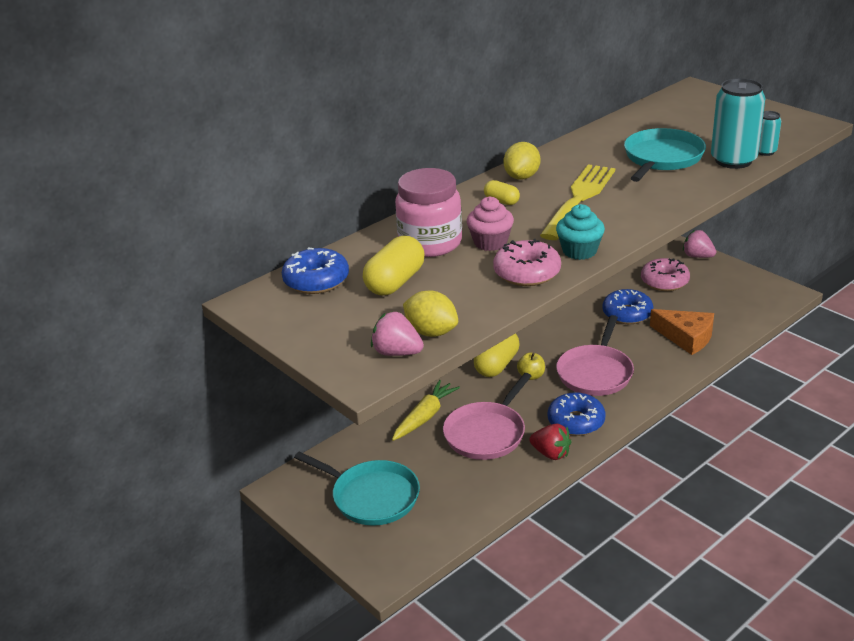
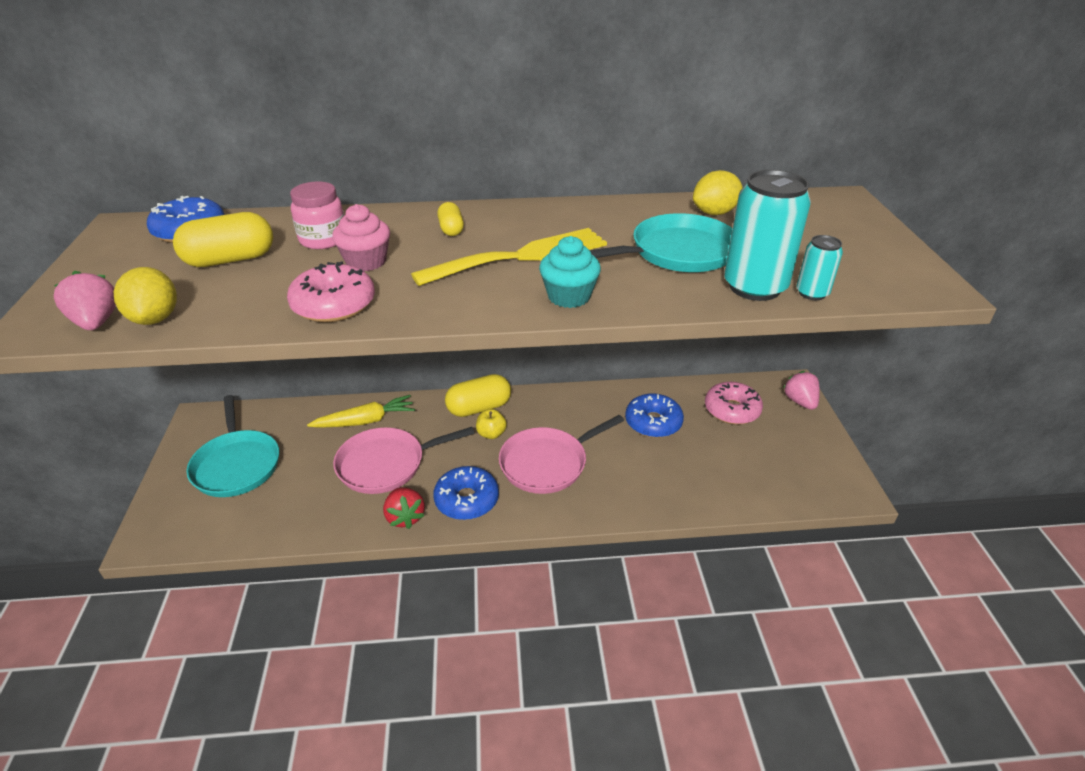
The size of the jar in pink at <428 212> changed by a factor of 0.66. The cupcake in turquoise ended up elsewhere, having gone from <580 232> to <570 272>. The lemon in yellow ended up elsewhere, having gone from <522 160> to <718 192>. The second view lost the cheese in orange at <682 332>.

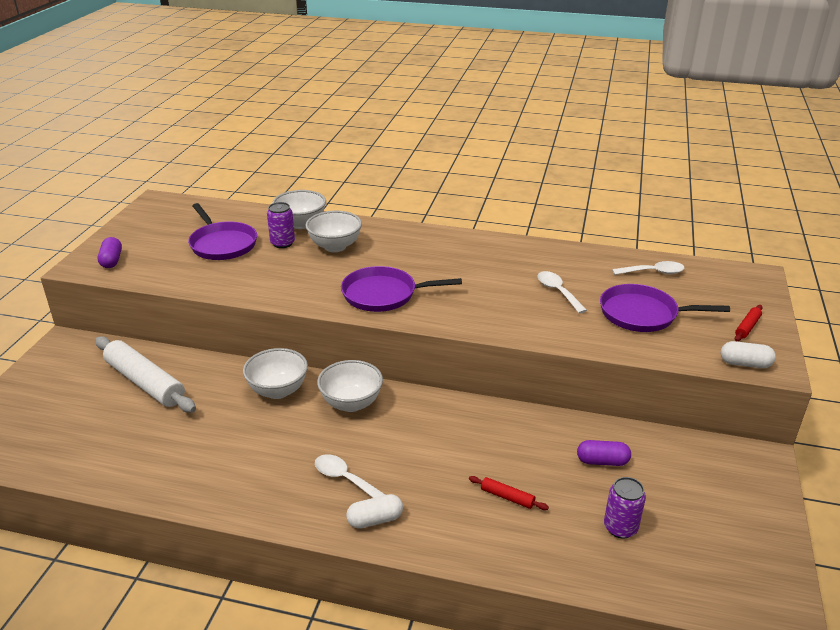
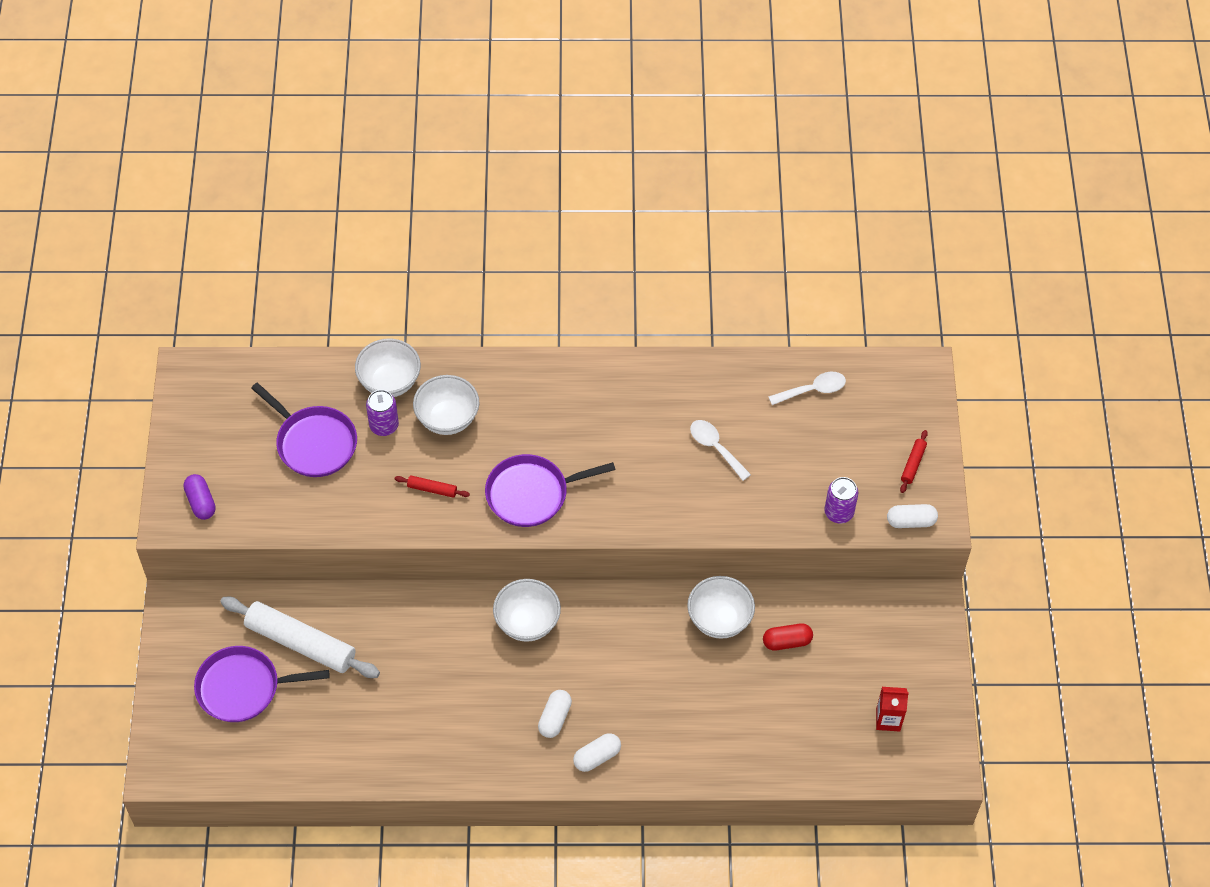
The pan in purple ended up elsewhere, having gone from <665 308> to <262 684>. The rolling pin in red ended up elsewhere, having gone from <509 493> to <432 486>. Where the spoon in white stood at <350 476>, the capsule in white came to stand at <555 714>. The bowl in white ended up elsewhere, having gone from <275 373> to <721 607>. What was the capsule in purple at <604 453> turned into the capsule in red at <788 637>. The can in purple ended up elsewhere, having gone from <625 508> to <841 500>. The second view gained the carton in red at <892 709>.

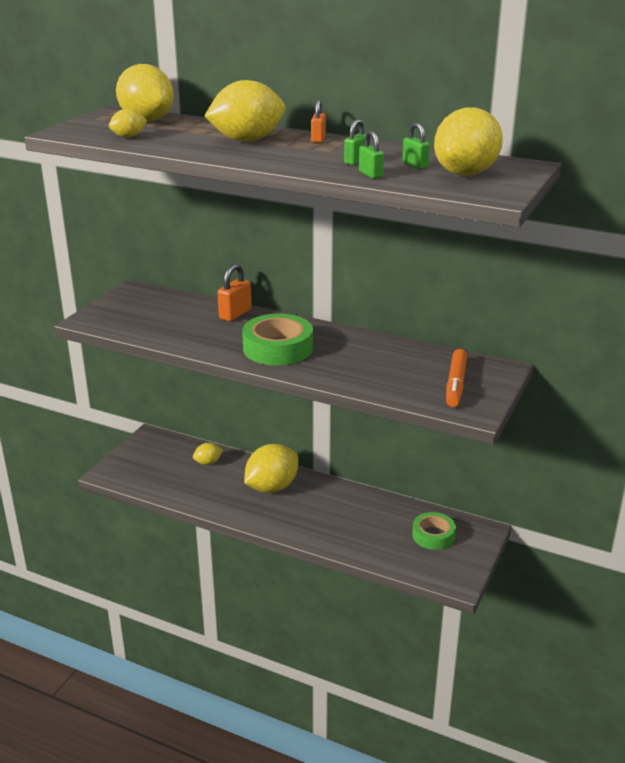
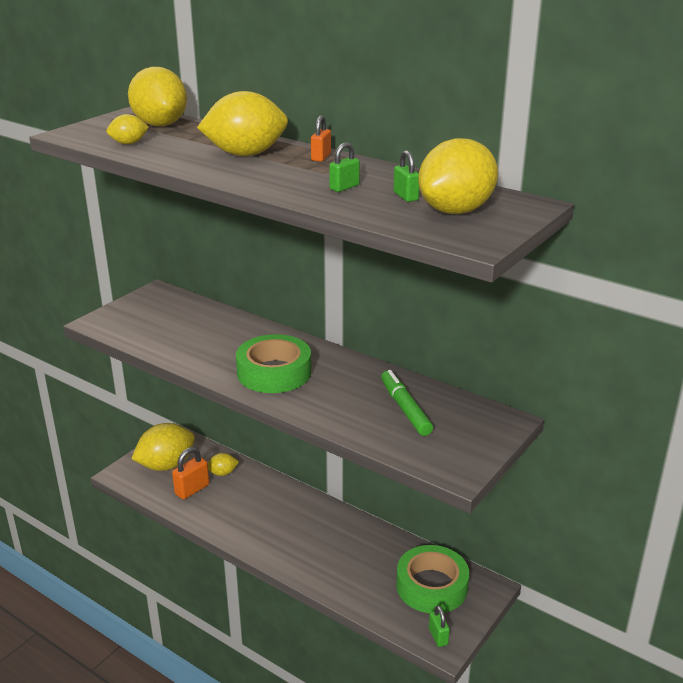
The lemon in yellow ended up elsewhere, having gone from <271 468> to <163 447>. The padlock in orange ended up elsewhere, having gone from <234 292> to <190 473>. The second view gained the marker in green at <407 403>. The size of the tape in green at <434 531> changed by a factor of 1.55. The padlock in green ended up elsewhere, having gone from <371 155> to <439 626>. The second view lost the marker in orange at <456 378>.

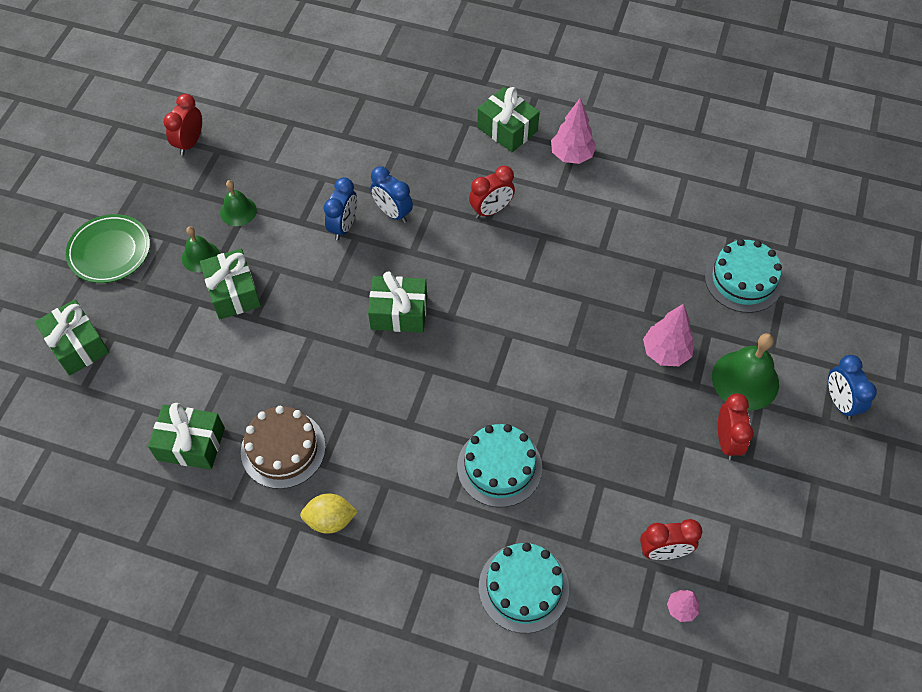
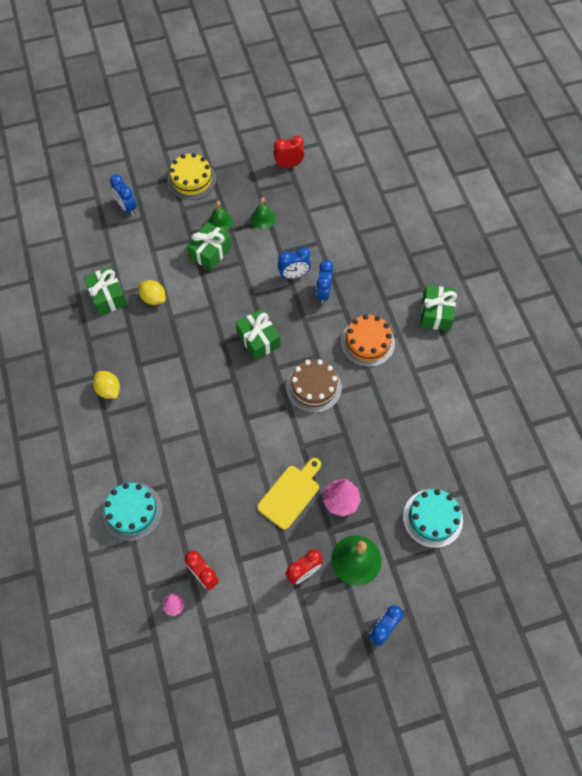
Where the gift in green stood at <72 337>, the clock in blue came to stand at <123 194>. The second view gained the lemon in yellow at <152 292>. Where the plate in green stood at <108 248>, the cake in yellow came to stand at <191 176>. The second view gained the cutting board in yellow at <289 494>. The cake in brown ended up elsewhere, having gone from <283 447> to <314 386>. Where the clock in red stood at <492 192>, the cake in orange came to stand at <368 340>. The second view lost the cake in turquoise at <499 465>. The second view lost the tree in pink at <573 131>.

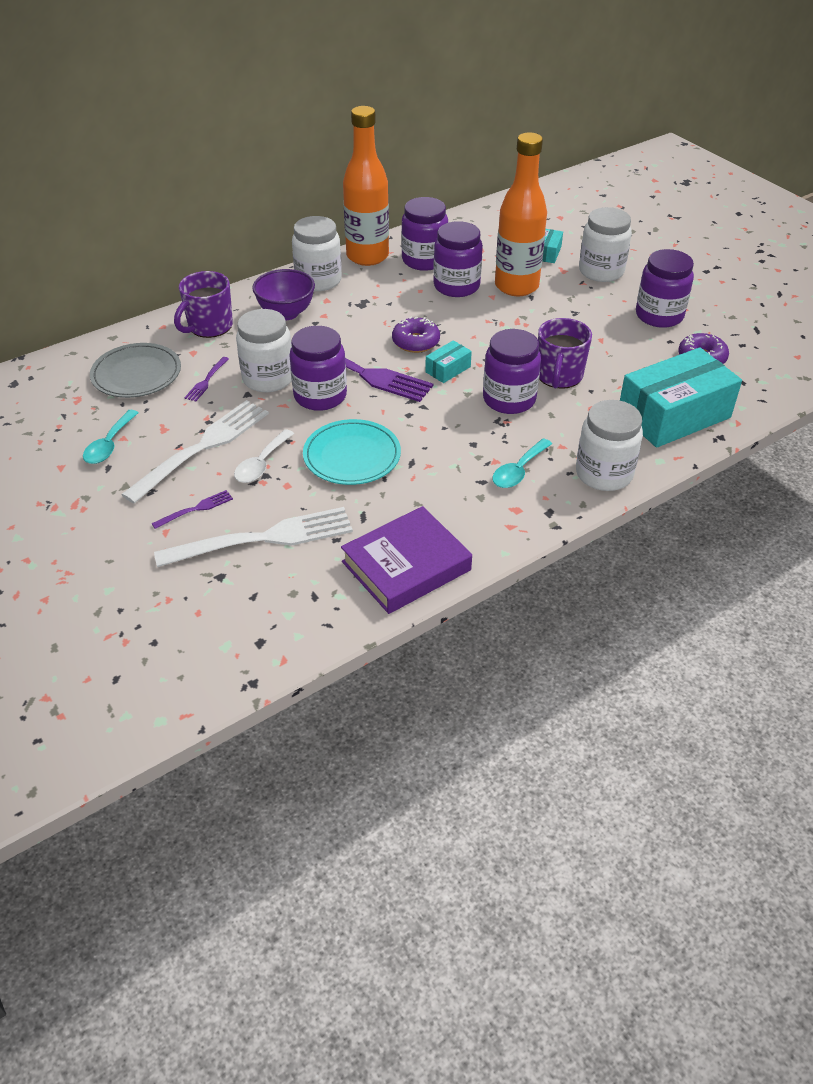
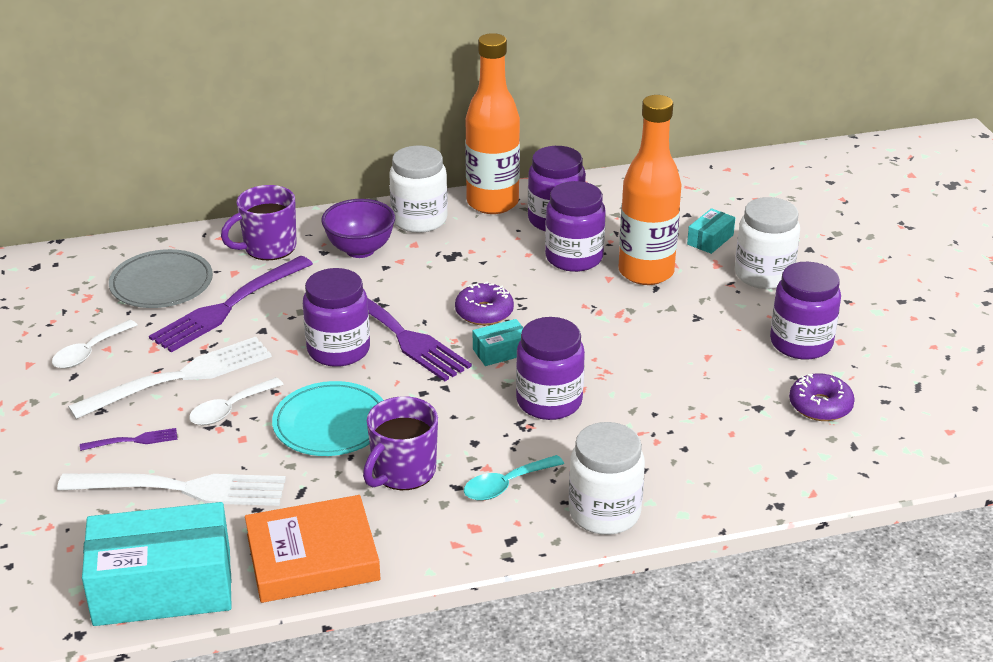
What was the spoon in turquoise at <110 437> turned into the spoon in white at <94 344>. The box in turquoise ended up elsewhere, having gone from <681 397> to <157 564>. The size of the fork in purple at <206 379> changed by a factor of 2.27. What was the book in purple at <406 560> turned into the book in orange at <313 549>. The mug in purple ended up elsewhere, having gone from <565 353> to <400 443>. The second view lost the jar in white at <264 350>.

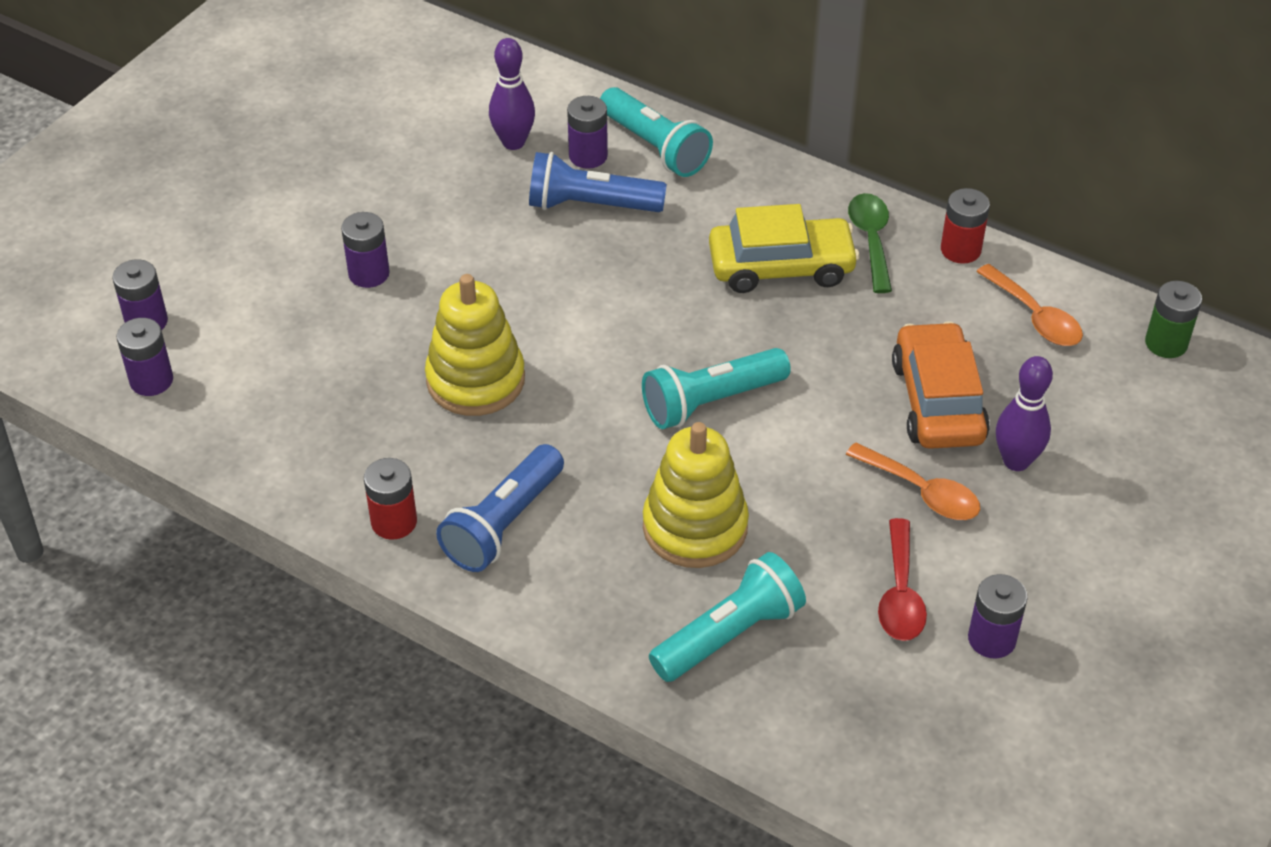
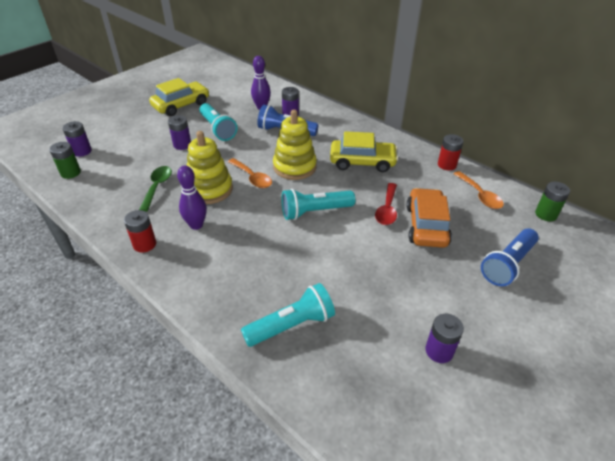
What was the battery in purple at <145 357> turned into the battery in green at <65 160>. The spoon in green ended up elsewhere, having gone from <870 243> to <155 189>. The second view gained the car in yellow at <179 97>. The bowling pin in purple ended up elsewhere, having gone from <1024 413> to <192 197>. The flashlight in turquoise ended up elsewhere, having gone from <656 132> to <218 122>. The spoon in orange ended up elsewhere, having gone from <912 481> to <250 173>. The stacking toy in yellow ended up elsewhere, having gone from <696 495> to <295 145>. The spoon in red ended up elsewhere, having gone from <902 579> to <386 204>. The flashlight in blue ended up elsewhere, having gone from <500 508> to <510 257>.

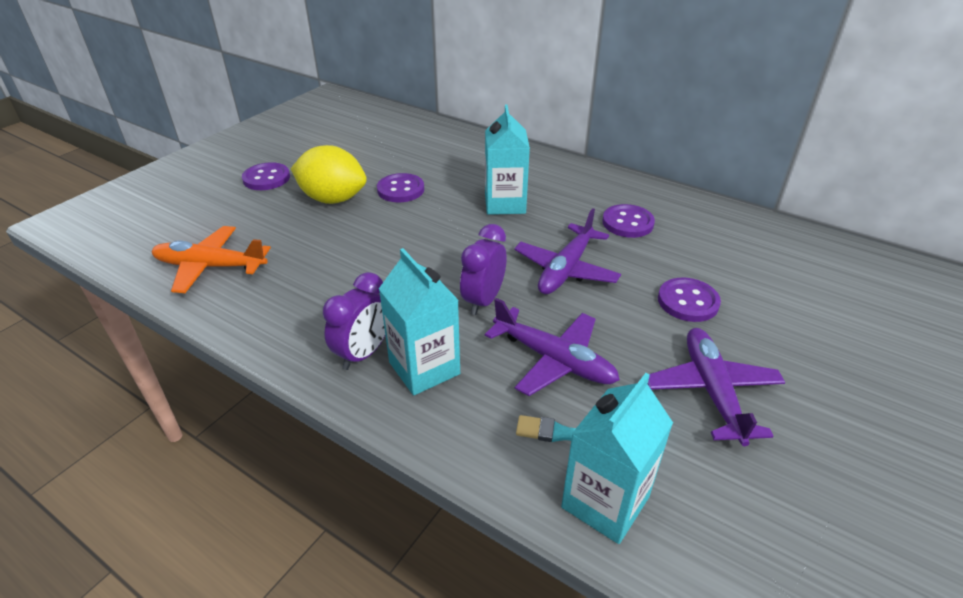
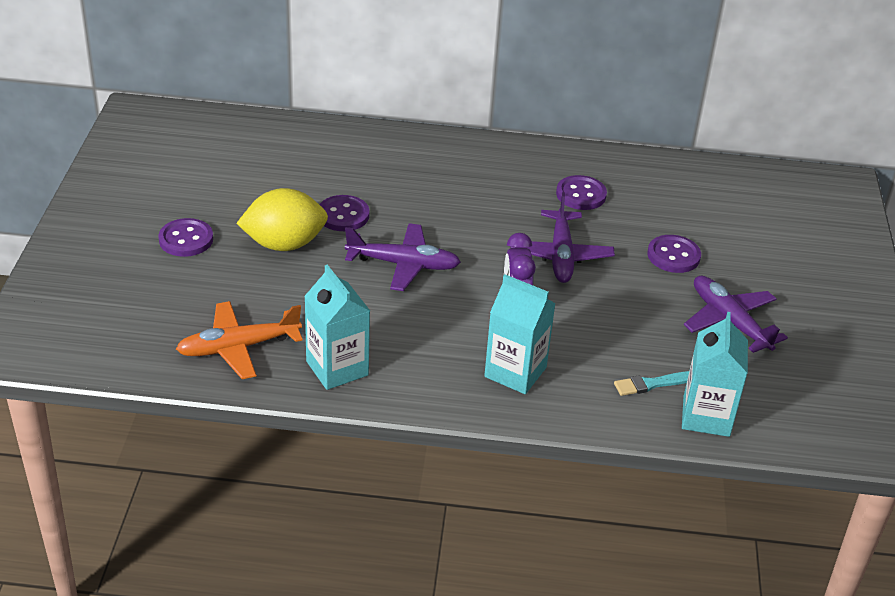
The carton in turquoise ended up elsewhere, having gone from <507 160> to <337 327>. The plane in purple ended up elsewhere, having gone from <552 347> to <403 257>. The second view lost the clock in purple at <354 321>.

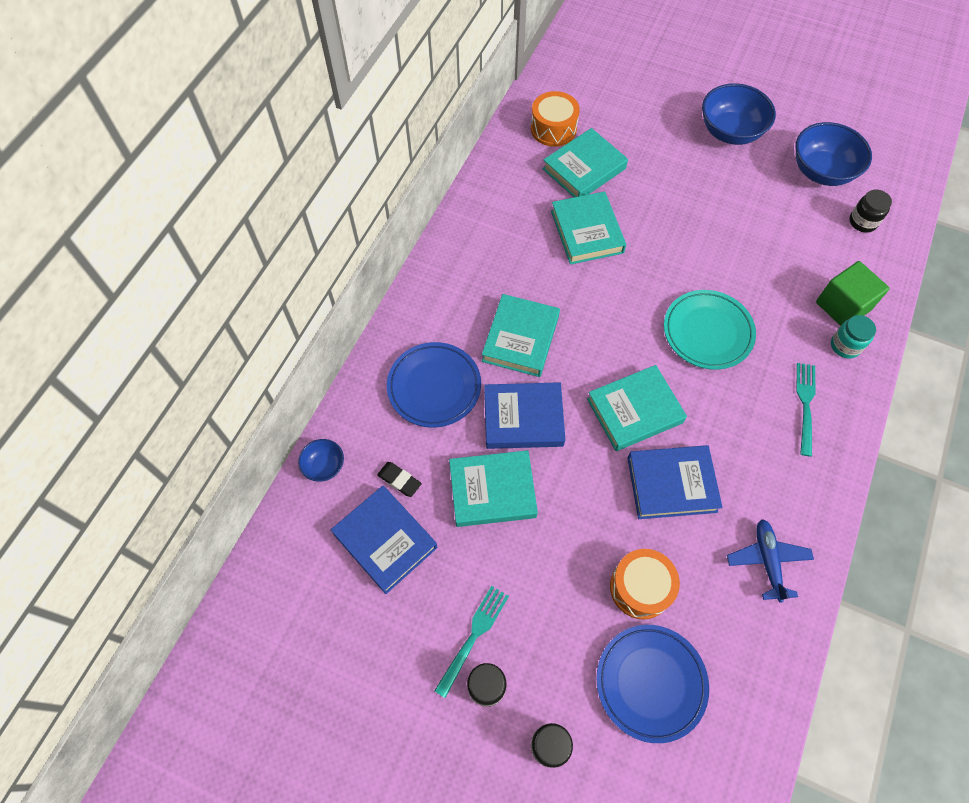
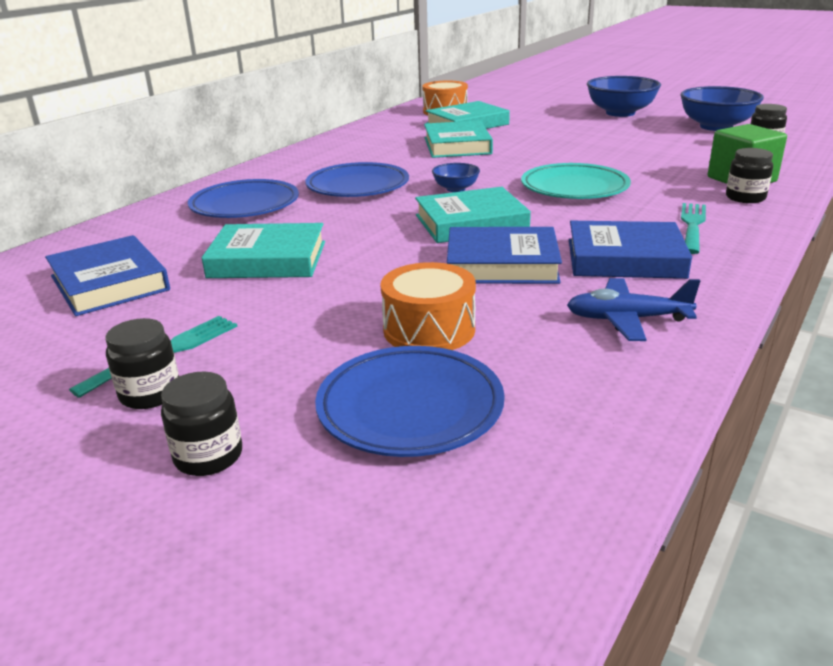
Where the book in turquoise stood at <521 335>, the plate in blue came to stand at <357 179>. The bowl in blue ended up elsewhere, having gone from <321 460> to <456 177>. The plane in blue at <770 561> ended up facing another way, 90 degrees counterclockwise from before. The book in blue ended up elsewhere, having gone from <524 415> to <630 250>. What was the jar in turquoise at <853 337> turned into the jar in black at <749 175>. The second view lost the eraser in black at <399 479>.

